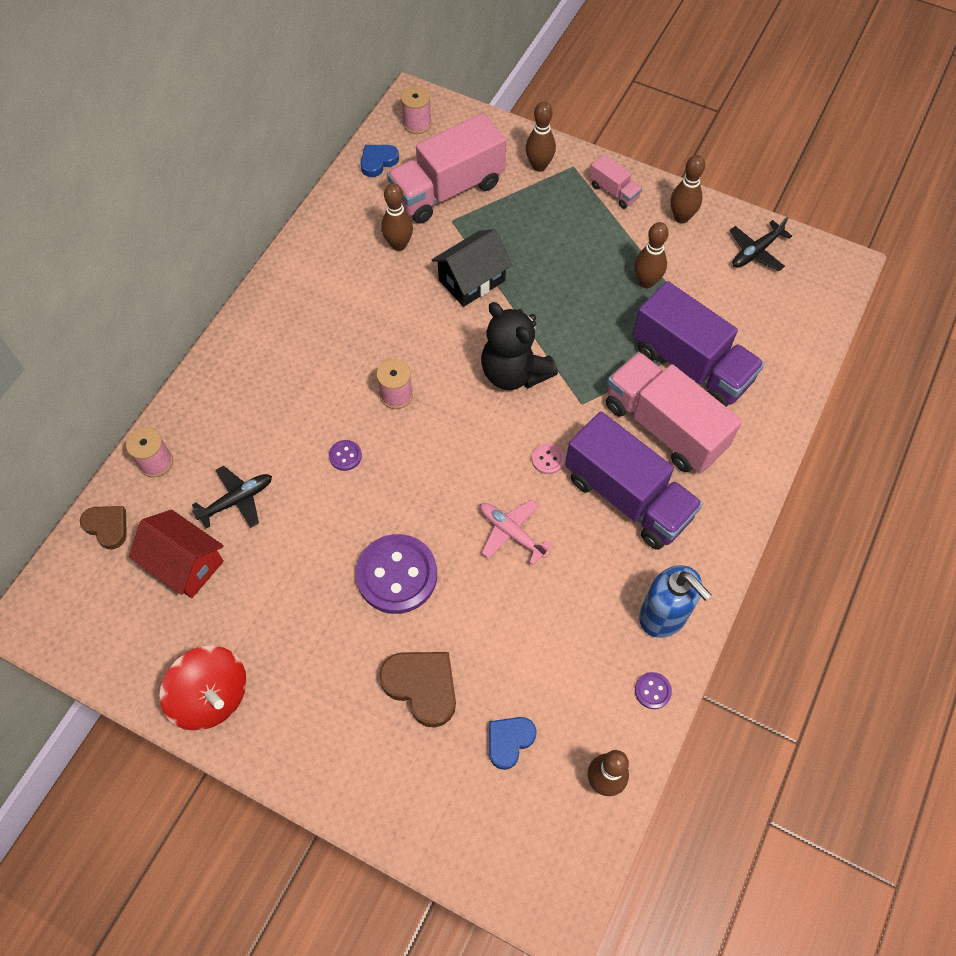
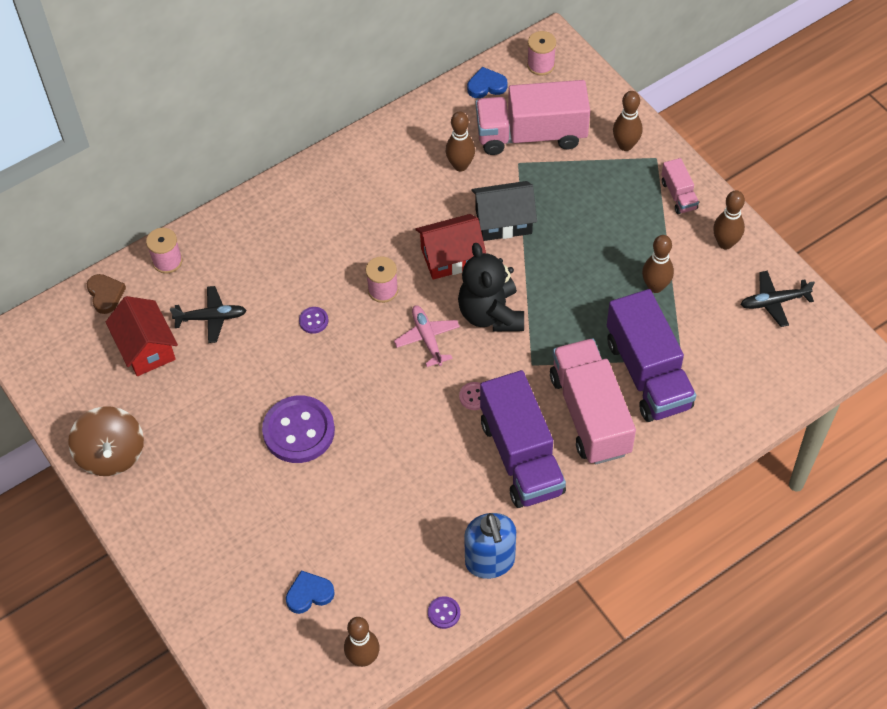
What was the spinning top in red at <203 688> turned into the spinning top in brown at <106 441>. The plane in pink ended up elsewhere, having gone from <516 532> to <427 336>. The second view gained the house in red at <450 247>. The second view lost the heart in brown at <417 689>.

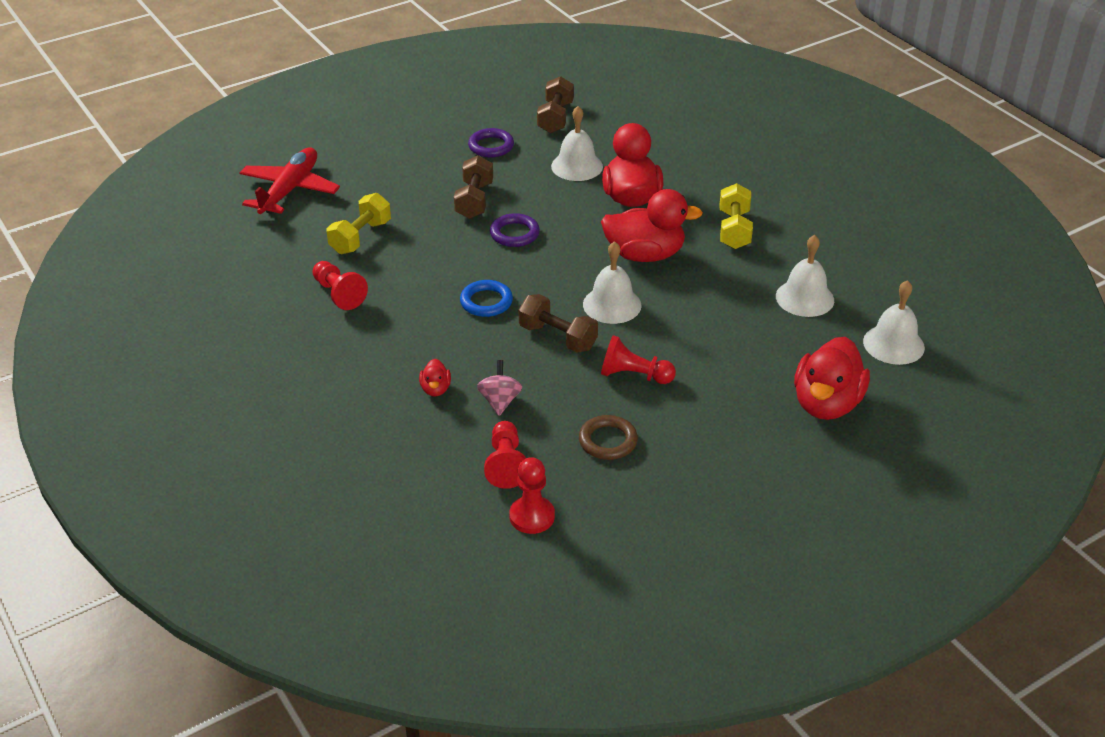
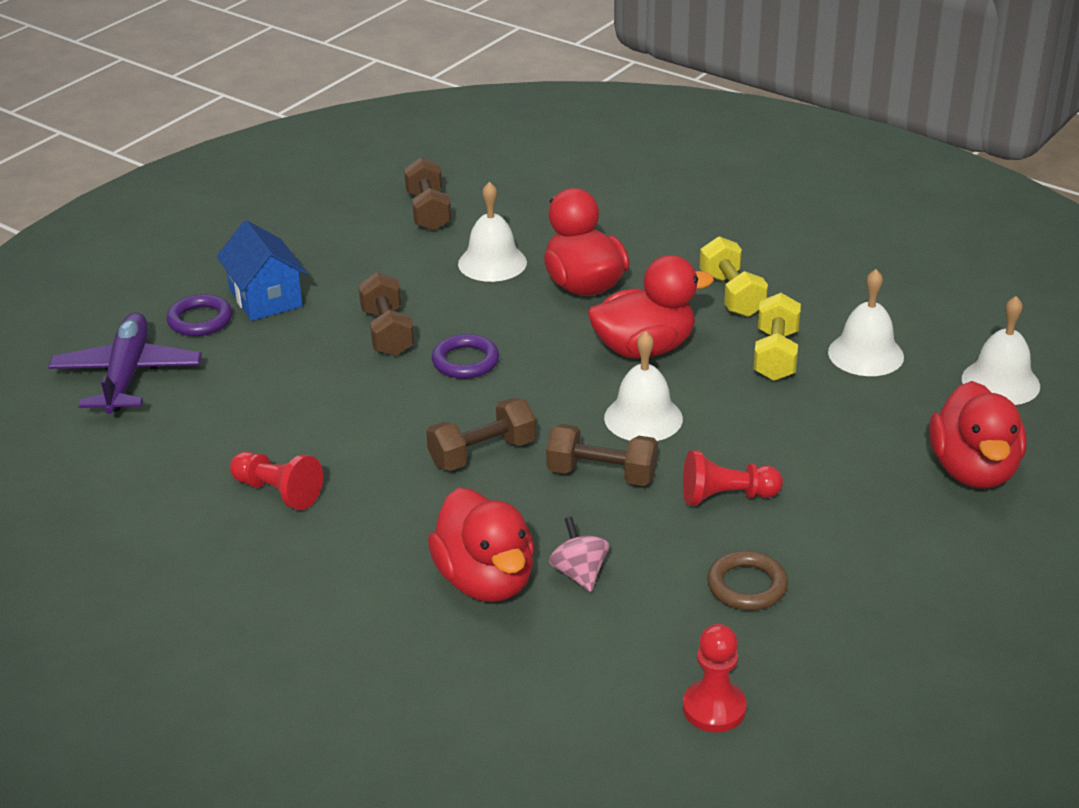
What was the plane in red at <290 180> turned into the plane in purple at <125 363>. The ring in purple ended up elsewhere, having gone from <491 142> to <199 315>. The second view gained the house in blue at <262 270>. Where the ring in blue stood at <486 298>, the dumbbell in brown came to stand at <481 434>. The size of the duck in red at <435 378> changed by a factor of 2.23. The dumbbell in yellow ended up elsewhere, having gone from <359 223> to <777 337>. The second view lost the pawn in red at <505 455>.

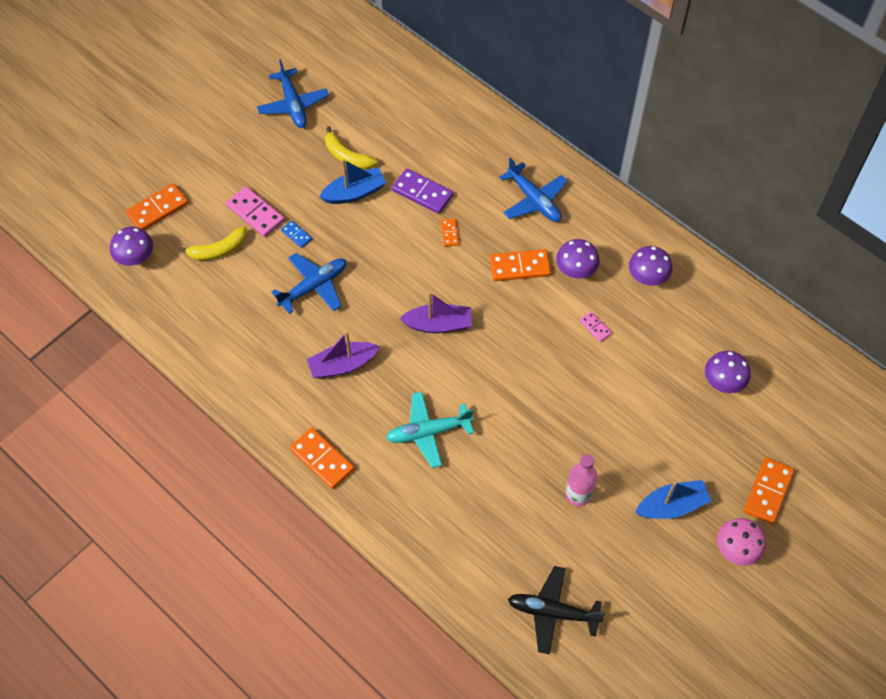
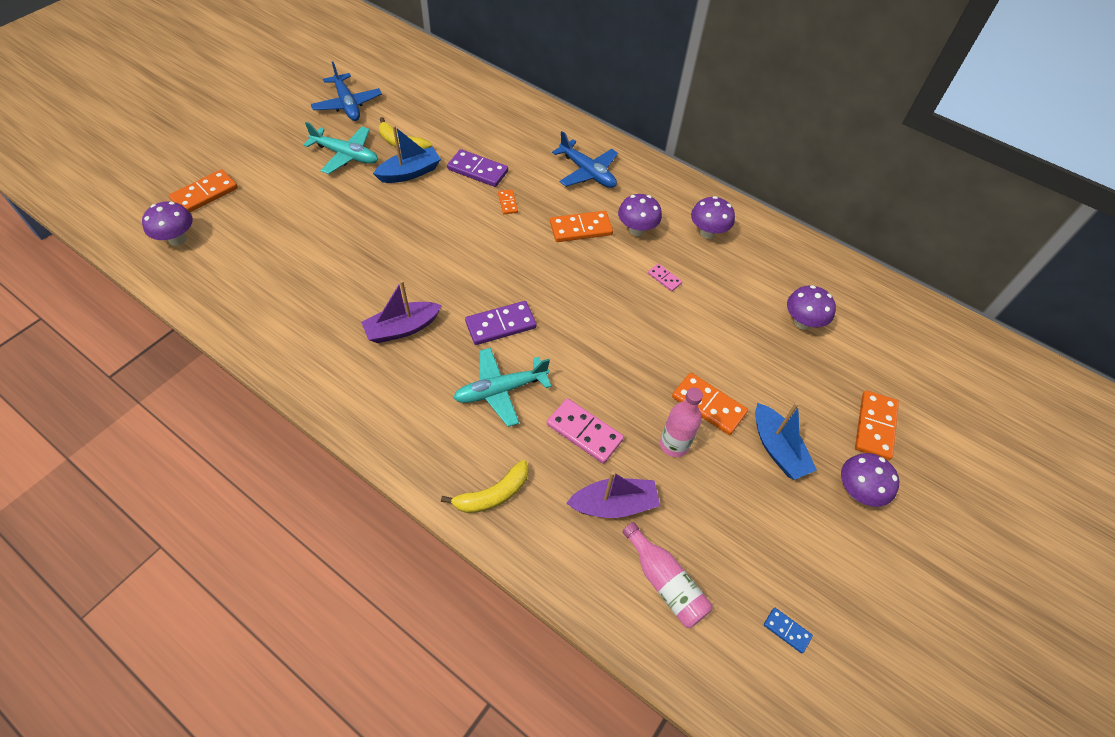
The second view gained the plane in turquoise at <340 148>. The banana in yellow ended up elsewhere, having gone from <212 243> to <485 486>. The second view gained the domino in purple at <501 323>. The domino in pink ended up elsewhere, having gone from <255 211> to <585 431>. The boat in purple ended up elsewhere, having gone from <435 312> to <613 494>. Where the plane in black stood at <556 610>, the bottle in pink came to stand at <667 575>. The domino in orange ended up elsewhere, having gone from <322 458> to <710 404>. The boat in blue at <673 499> ended up facing another way, 90 degrees clockwise from before. The domino in blue ended up elsewhere, having gone from <296 234> to <788 630>. What was the mushroom in pink at <741 541> turned into the mushroom in purple at <870 480>. The second view lost the plane in blue at <308 283>.

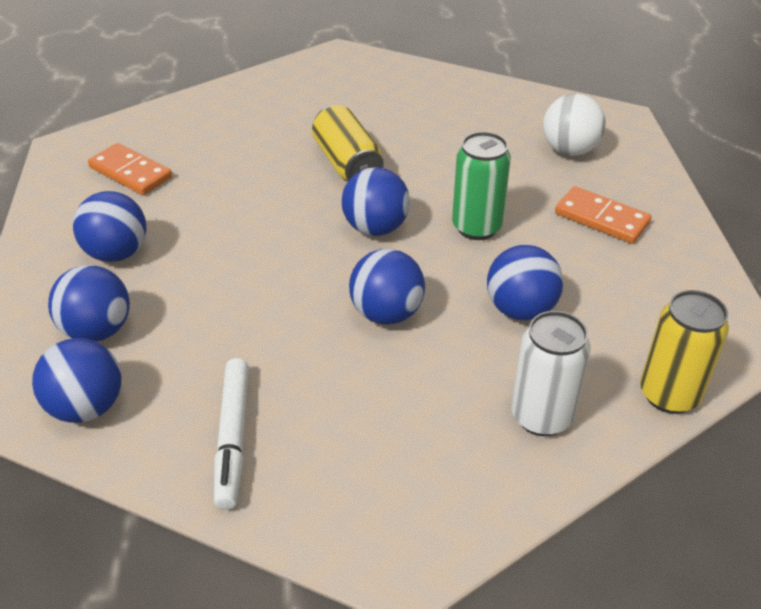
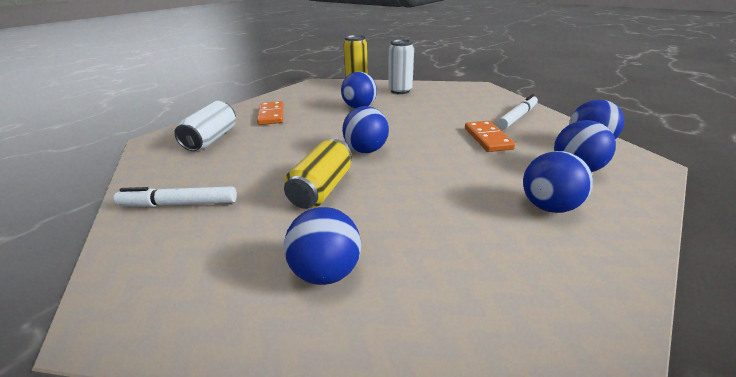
The second view gained the marker in white at <175 196>. Where the ball in white stood at <574 124>, the can in white came to stand at <205 126>. The ball in blue ended up elsewhere, having gone from <387 287> to <322 246>. The domino in orange ended up elsewhere, having gone from <130 169> to <490 136>. The second view lost the can in green at <481 186>.

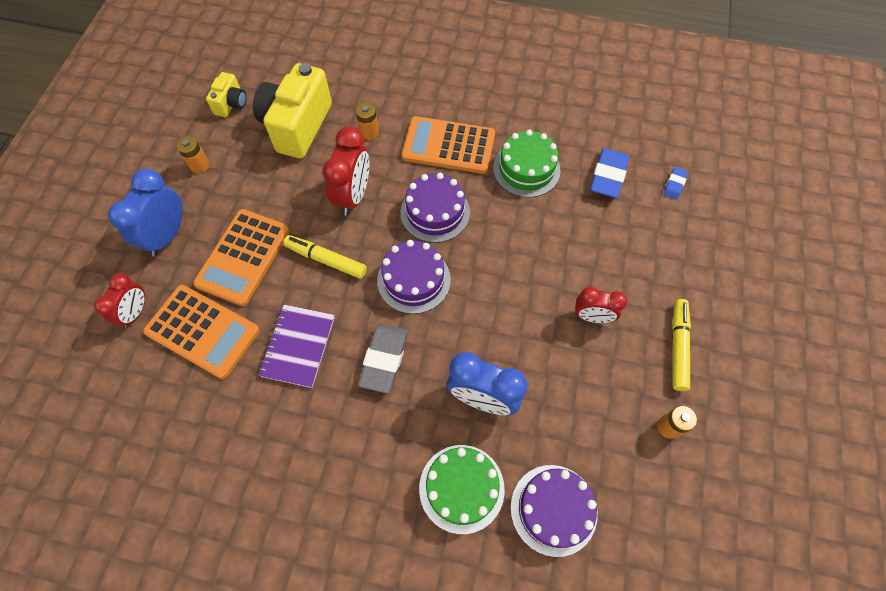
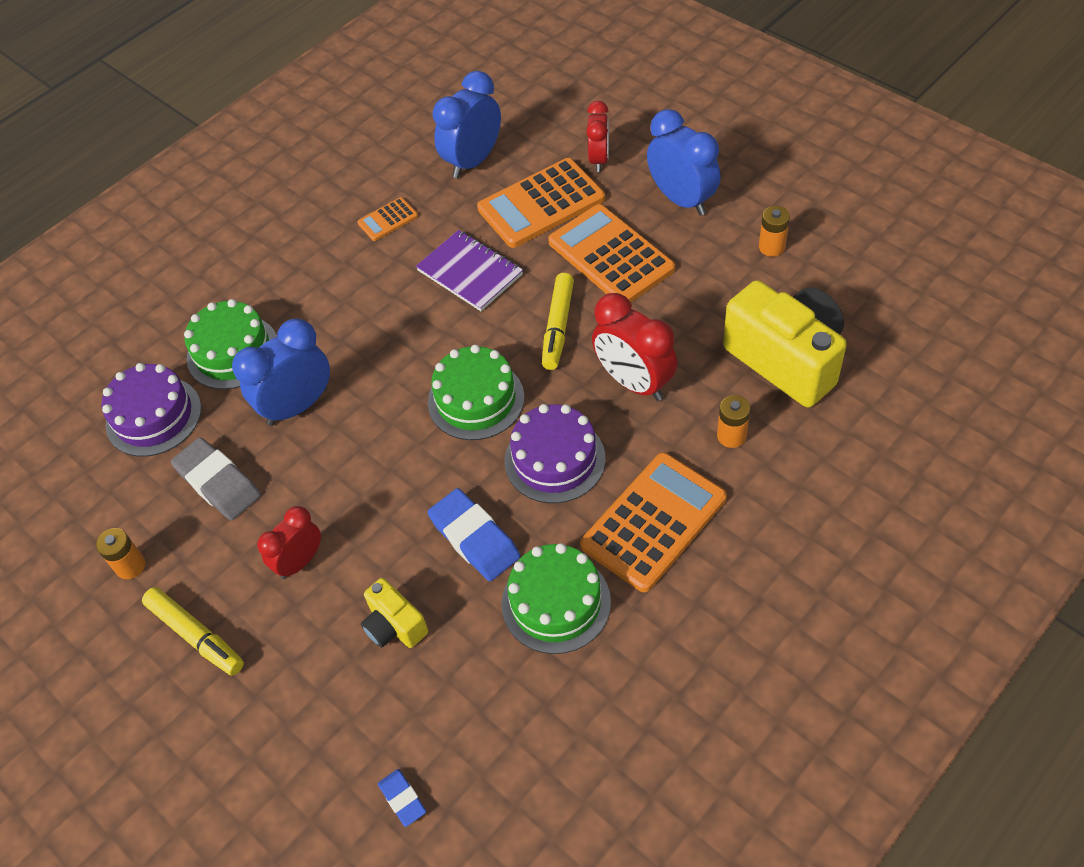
The eraser in grey ended up elsewhere, having gone from <383 358> to <216 478>. The second view gained the calculator in orange at <388 219>. The camera in yellow ended up elsewhere, having gone from <226 94> to <394 613>. The eraser in blue ended up elsewhere, having gone from <609 173> to <473 534>. What was the cake in purple at <414 277> turned into the cake in green at <476 392>. The second view gained the clock in blue at <467 124>. The marker in yellow at <325 257> ended up facing another way, 135 degrees clockwise from before. The clock in red at <119 300> ended up facing another way, 135 degrees counterclockwise from before.

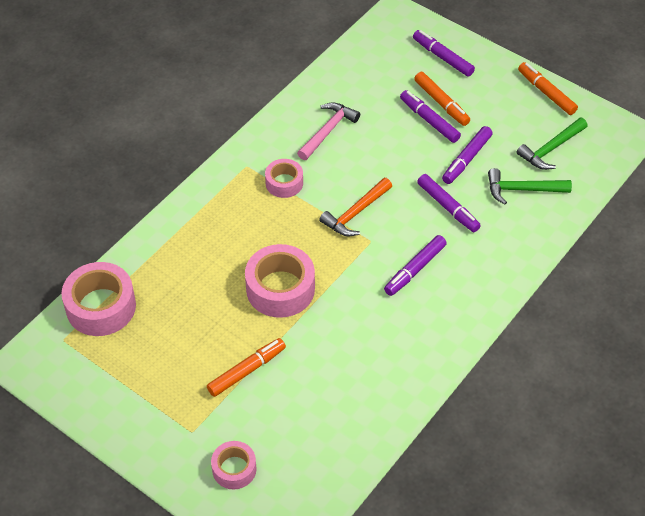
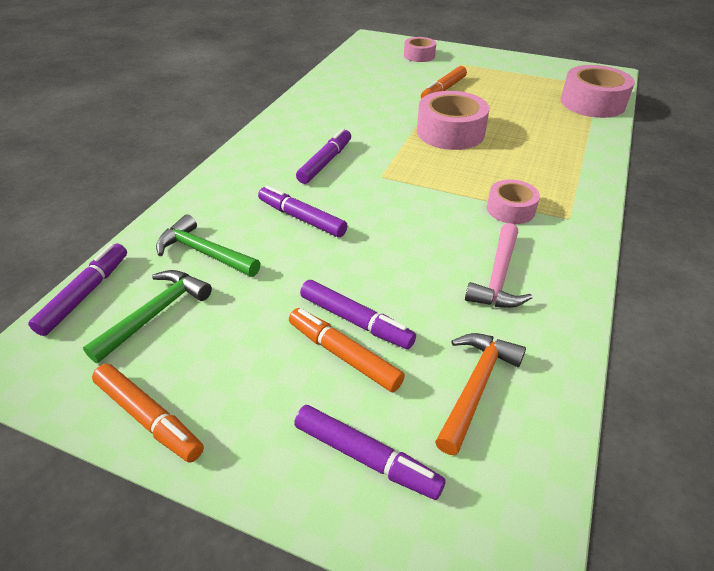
The marker in purple ended up elsewhere, having gone from <467 155> to <77 289>. The hammer in green at <530 186> ended up facing another way, 135 degrees counterclockwise from before. The hammer in orange ended up elsewhere, having gone from <355 207> to <480 394>.

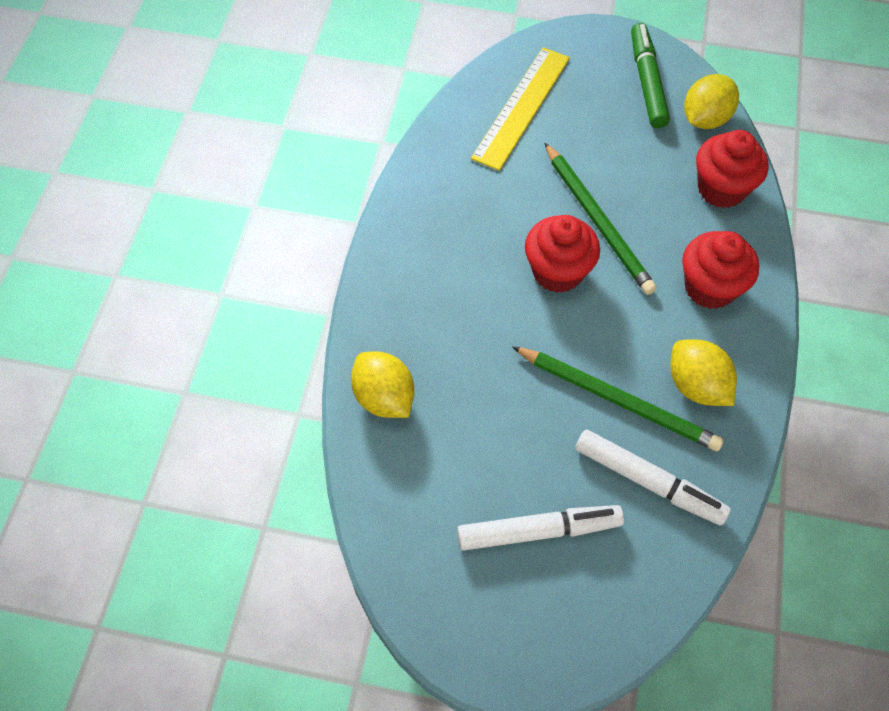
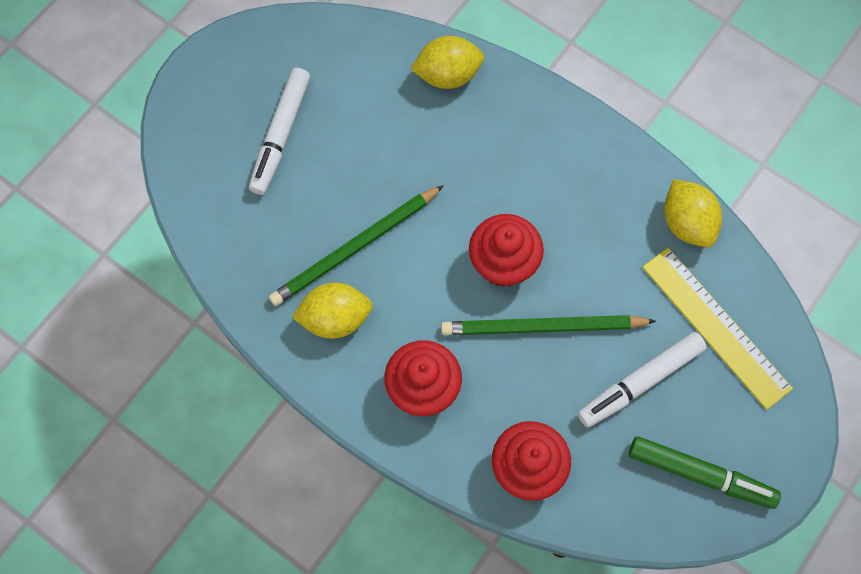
The marker in white ended up elsewhere, having gone from <653 478> to <642 380>. The lemon in yellow ended up elsewhere, having gone from <711 101> to <693 213>.

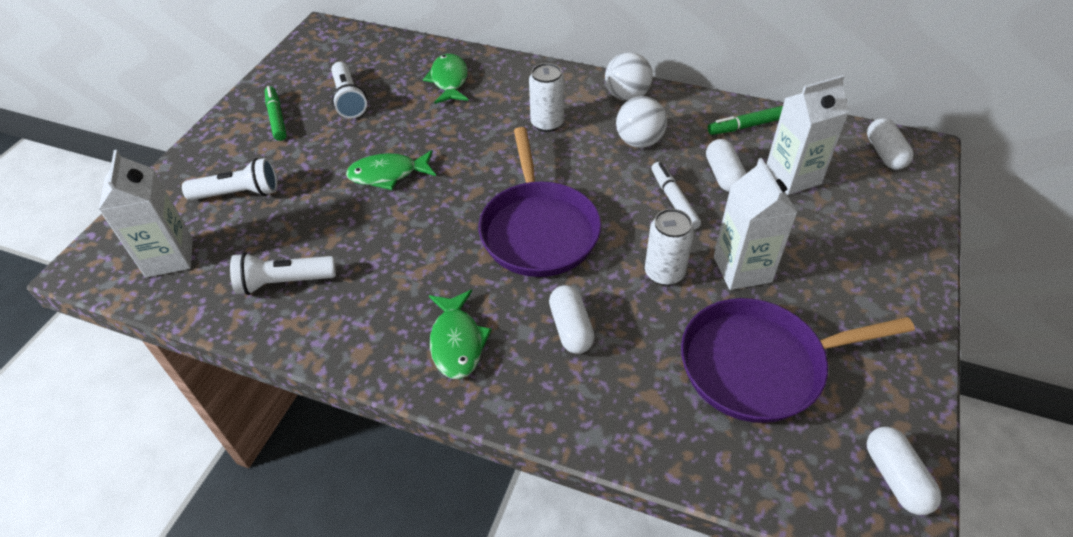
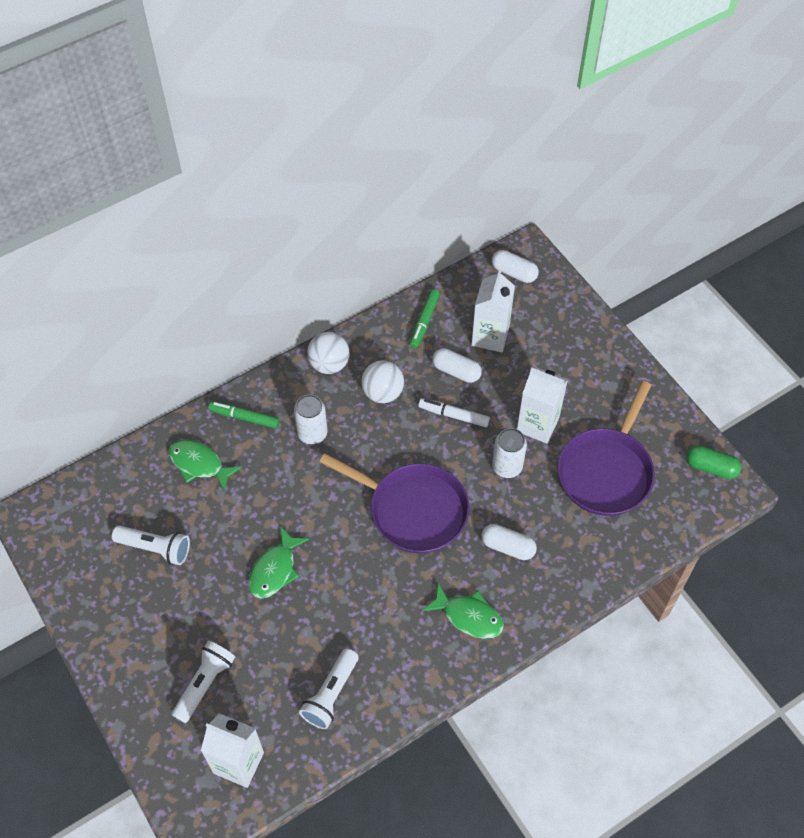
The marker in green ended up elsewhere, having gone from <276 113> to <243 414>. What was the capsule in white at <904 471> turned into the capsule in green at <714 462>.

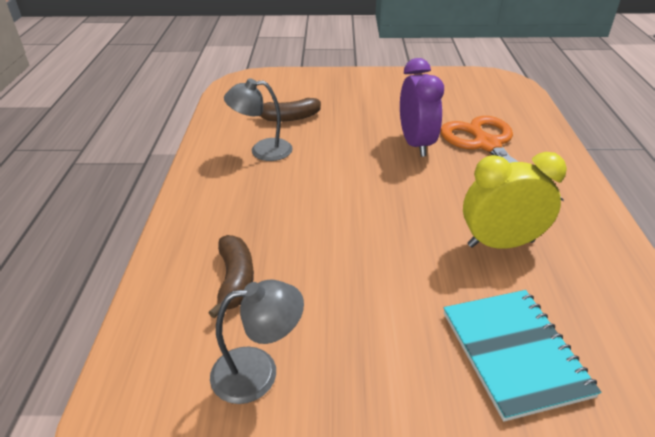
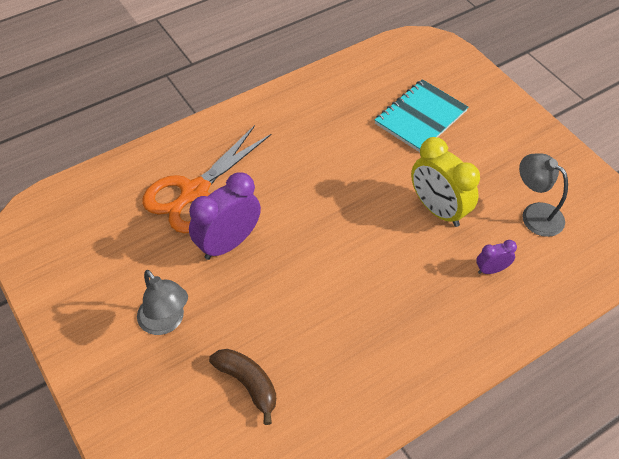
The lamp in grey ended up elsewhere, having gone from <258 119> to <162 302>. The clock in yellow ended up elsewhere, having gone from <515 200> to <445 182>. Where the banana in brown stood at <231 276>, the clock in purple came to stand at <496 257>.

